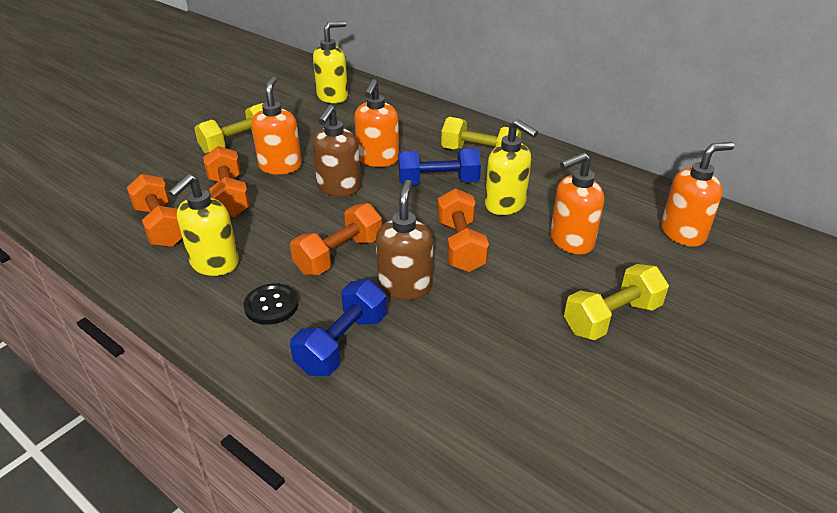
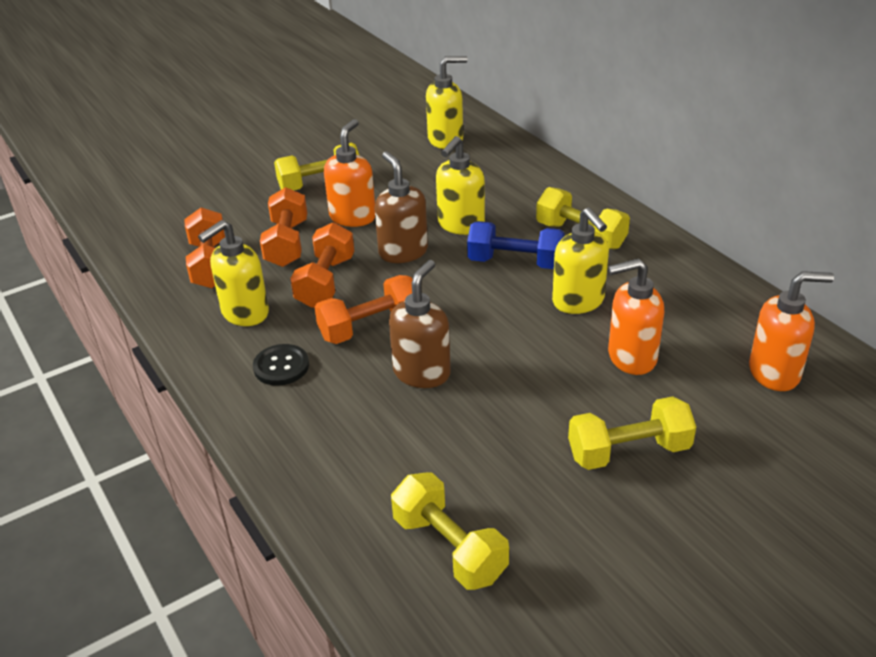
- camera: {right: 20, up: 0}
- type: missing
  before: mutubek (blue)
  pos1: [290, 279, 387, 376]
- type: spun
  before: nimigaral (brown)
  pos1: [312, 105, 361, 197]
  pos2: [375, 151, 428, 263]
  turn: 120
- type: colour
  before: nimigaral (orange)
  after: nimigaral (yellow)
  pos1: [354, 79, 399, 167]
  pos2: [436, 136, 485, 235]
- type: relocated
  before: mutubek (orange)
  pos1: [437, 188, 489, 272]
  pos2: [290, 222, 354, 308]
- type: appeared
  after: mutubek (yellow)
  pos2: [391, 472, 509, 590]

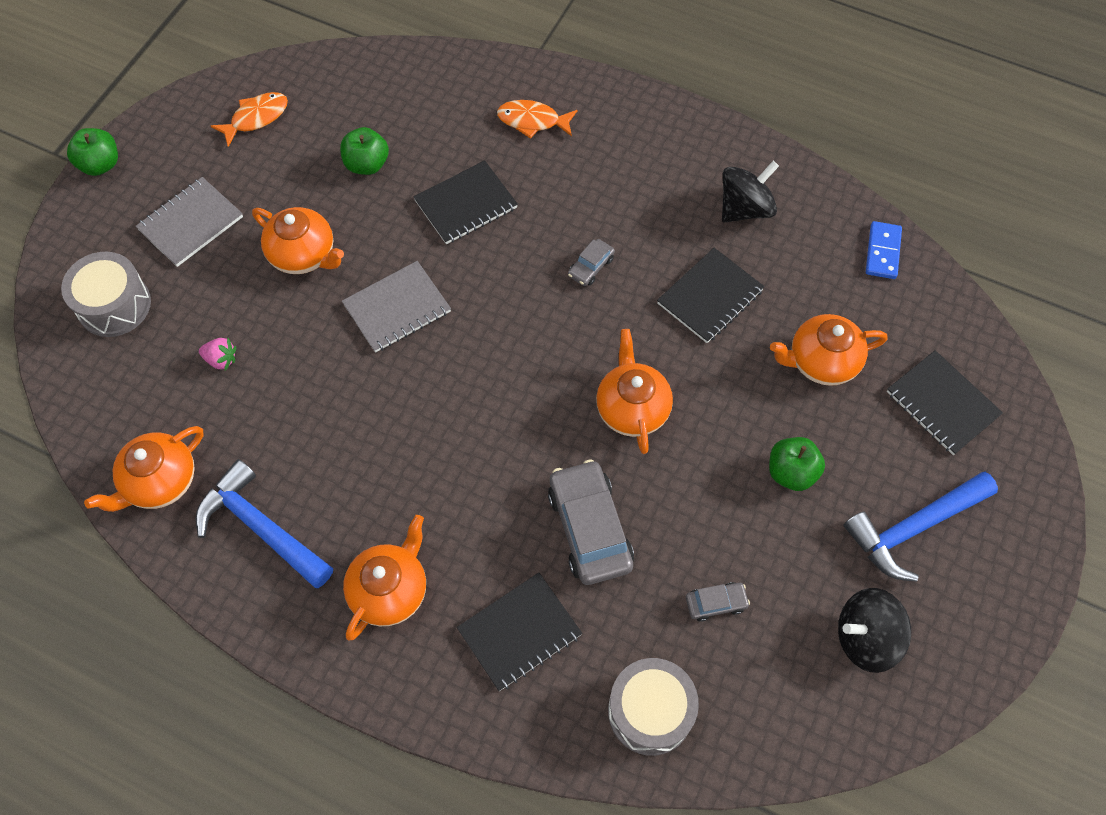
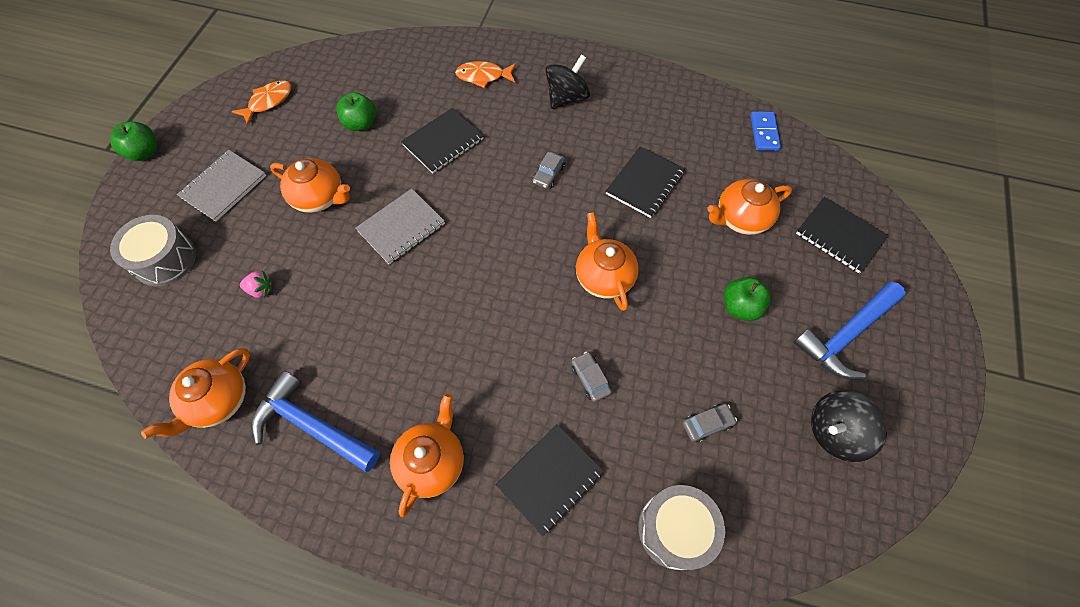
- camera: {right: -10, up: 0}
- type: size
  before: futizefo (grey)
  pos1: [548, 459, 634, 585]
  pos2: [572, 352, 612, 402]
  scale: 0.48
- type: relocated
  before: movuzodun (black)
  pos1: [722, 161, 779, 222]
  pos2: [546, 54, 590, 109]

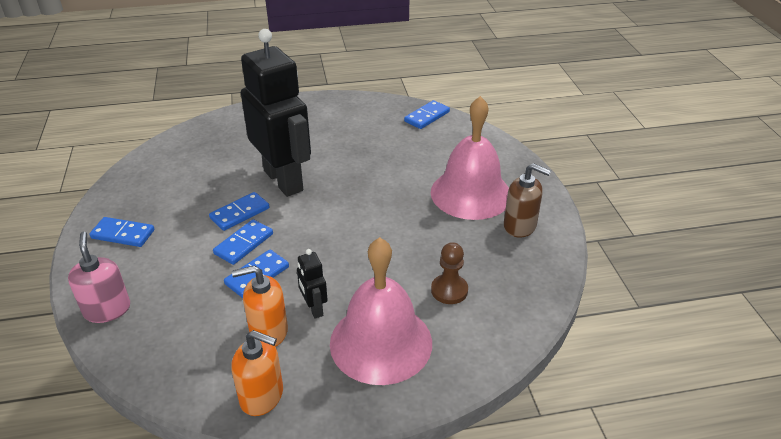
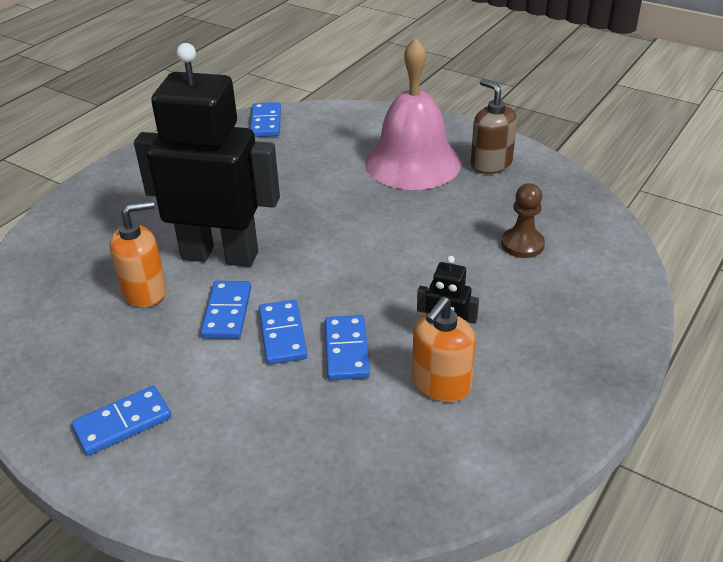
- camera: {right: -45, up: 0}
- type: missing
  before: nimigaral (pink)
  pos1: [68, 232, 130, 323]
- type: relocated
  before: nimigaral (orange)
  pos1: [231, 330, 283, 416]
  pos2: [110, 201, 167, 307]
- type: missing
  before: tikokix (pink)
  pos1: [330, 237, 432, 385]
- type: spun
  before: nimigaral (brown)
  pos1: [504, 163, 551, 238]
  pos2: [471, 79, 517, 174]
  turn: -105

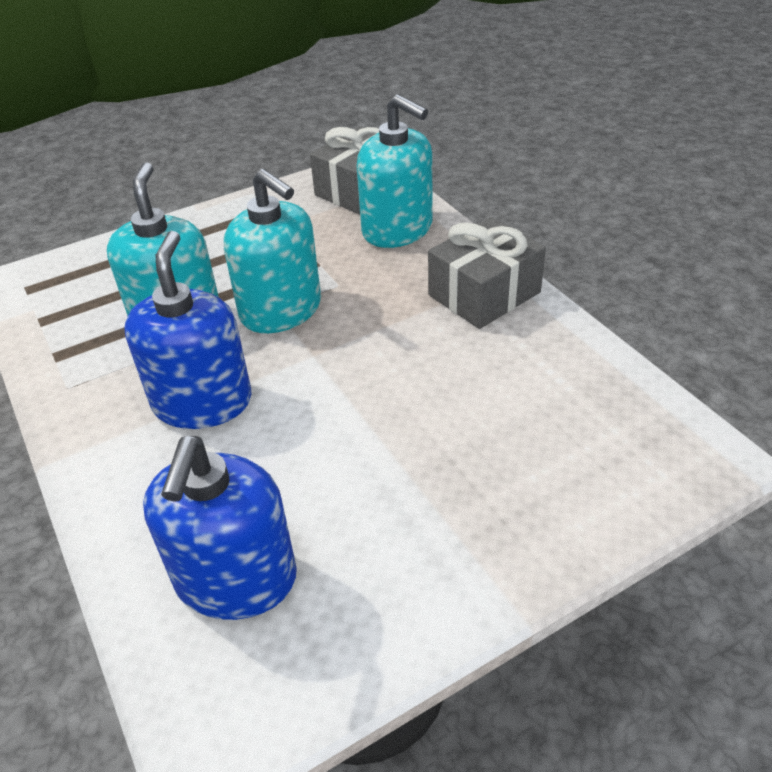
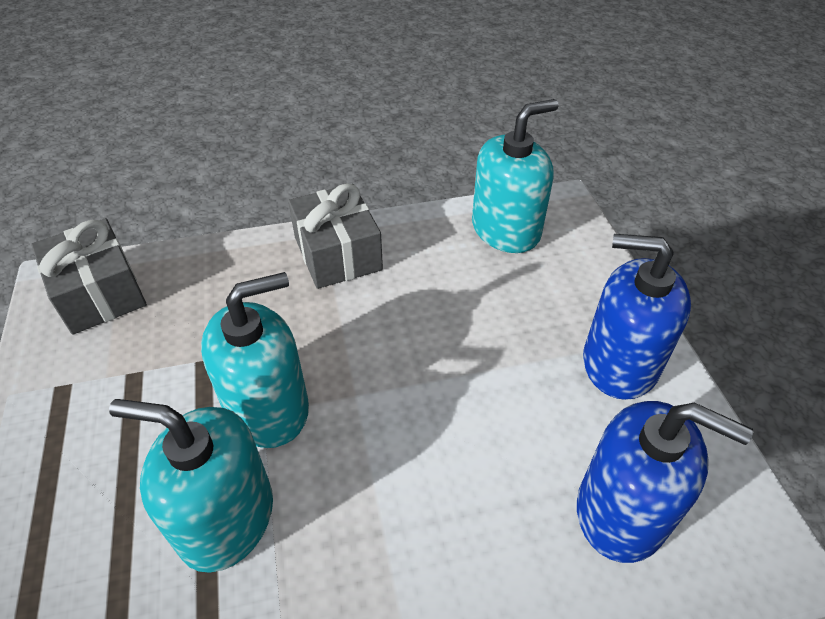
- camera: {right: -75, up: 5}
- type: relocated
  before: nimigaral (blue)
  pos1: [124, 231, 251, 429]
  pos2: [583, 234, 691, 400]
- type: relocated
  before: nimigaral (turquoise)
  pos1: [357, 94, 432, 248]
  pos2: [472, 99, 559, 253]

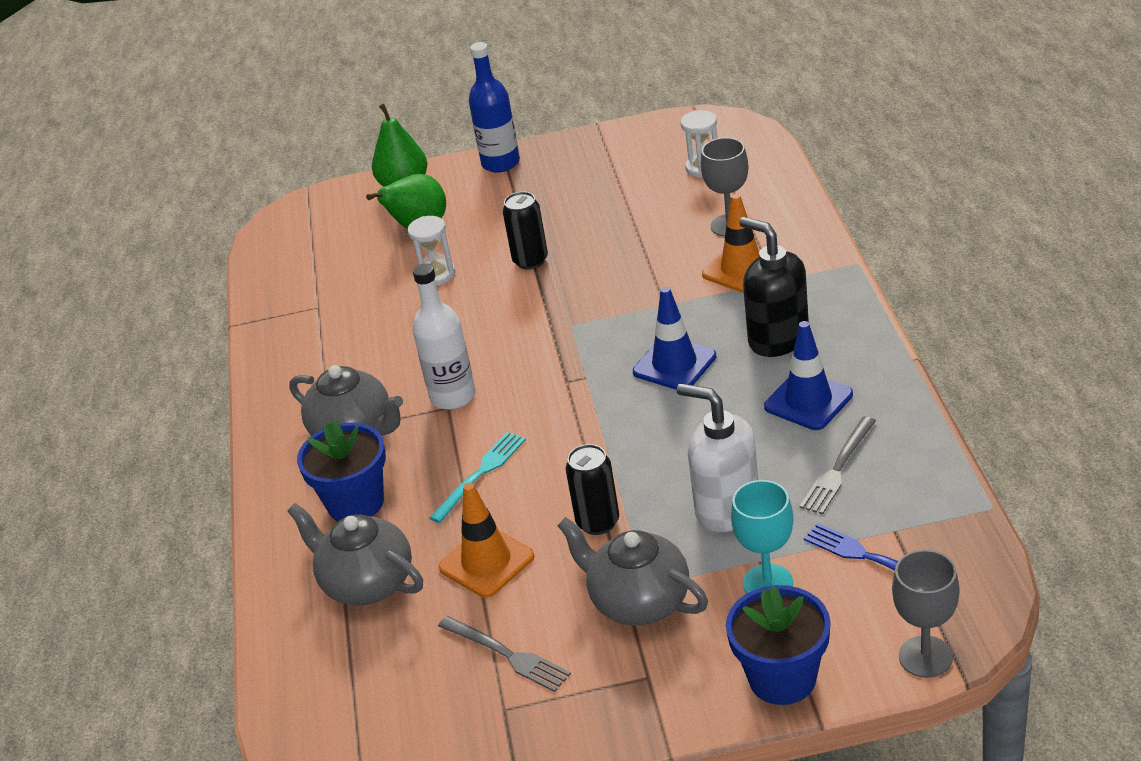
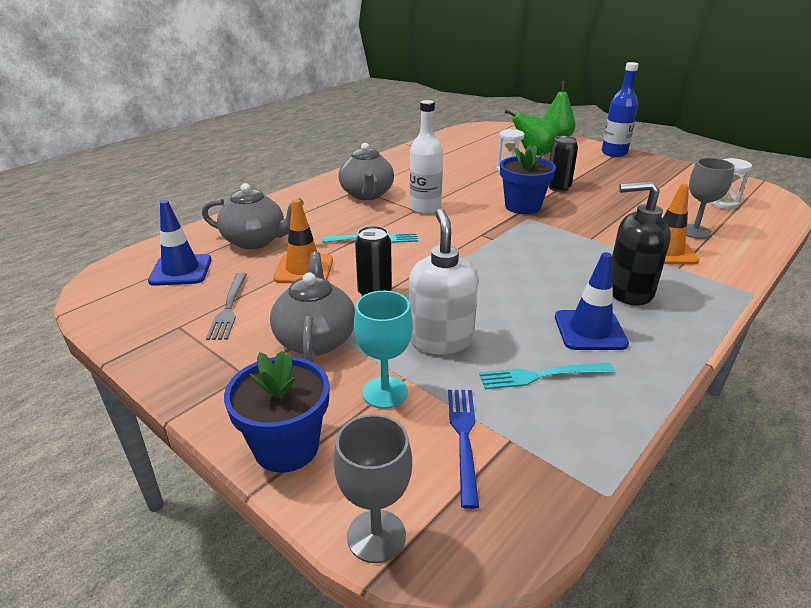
- camera: {right: 45, up: -5}
- type: spun
  before: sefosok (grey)
  pos1: [287, 503, 423, 606]
  pos2: [202, 183, 304, 249]
  turn: 105
- type: relocated
  before: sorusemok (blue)
  pos1: [297, 419, 386, 521]
  pos2: [500, 145, 556, 214]
- type: relocated
  before: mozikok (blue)
  pos1: [633, 287, 716, 390]
  pos2: [148, 200, 211, 286]
- type: spun
  before: nimigaral (black)
  pos1: [739, 217, 809, 357]
  pos2: [612, 181, 671, 306]
  turn: -90
- type: colour
  before: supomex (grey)
  after: supomex (turquoise)
  pos1: [800, 416, 876, 514]
  pos2: [479, 363, 615, 389]

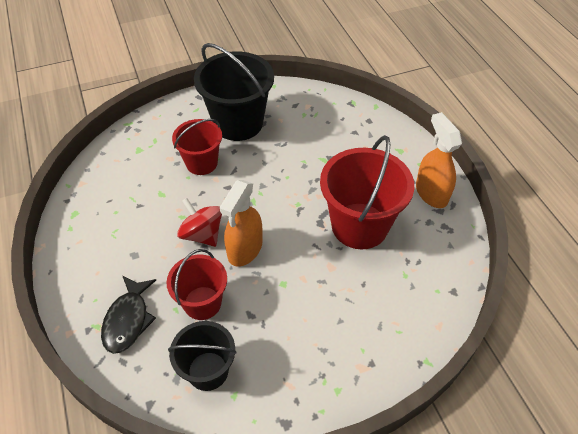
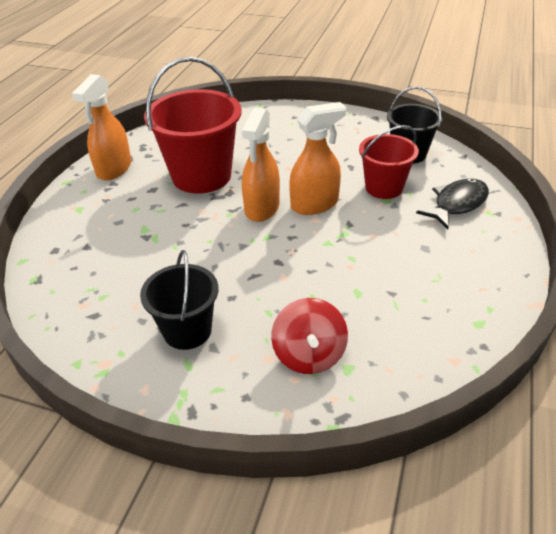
- camera: {right: -140, up: -10}
- type: missing
  before: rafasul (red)
  pos1: [172, 119, 222, 175]
- type: relocated
  before: movuzodun (red)
  pos1: [177, 198, 222, 247]
  pos2: [271, 298, 348, 374]
- type: size
  before: rafasul (black)
  pos1: [194, 43, 274, 141]
  pos2: [140, 250, 218, 350]
  scale: 0.6
- type: appeared
  after: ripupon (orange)
  pos2: [241, 107, 280, 222]

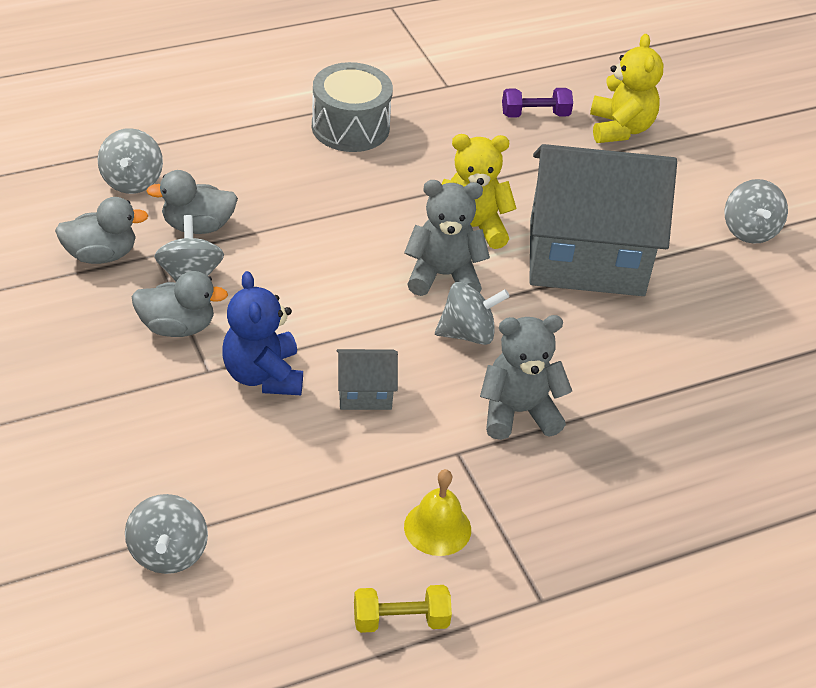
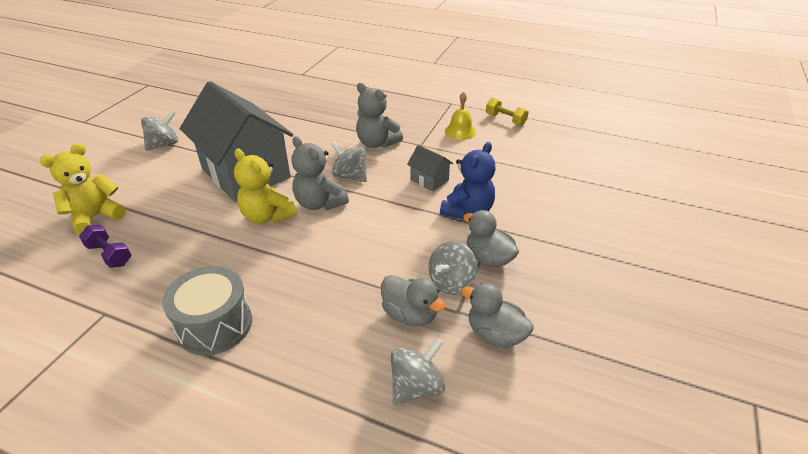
- camera: {right: -130, up: -5}
- type: missing
  before: movuzodun (grey)
  pos1: [125, 494, 208, 574]

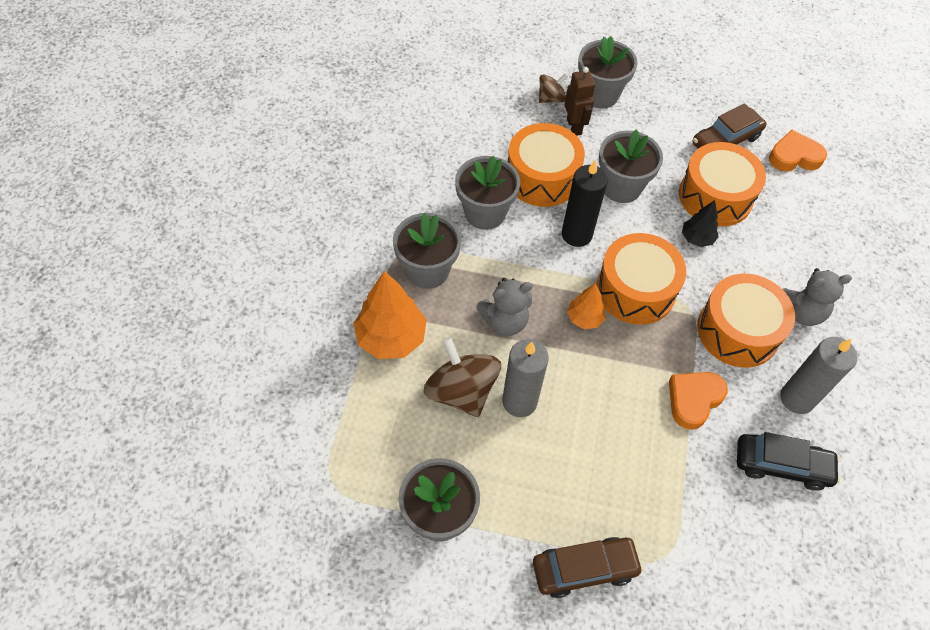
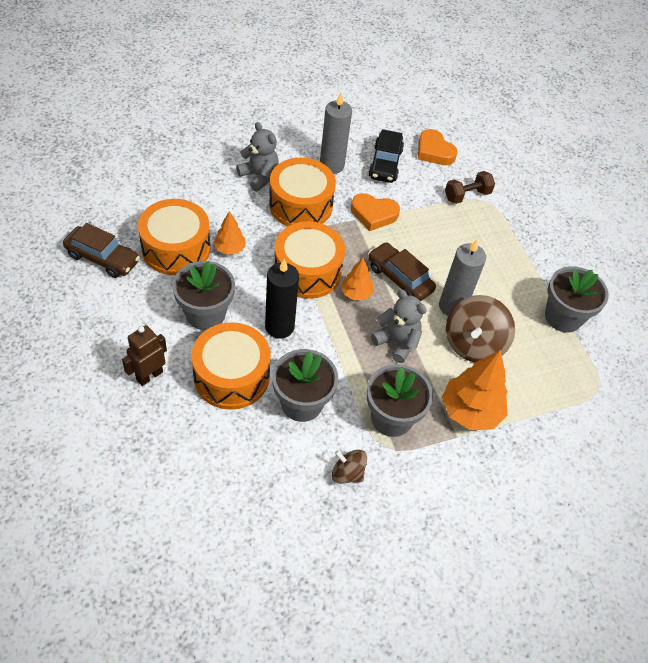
- camera: {right: -125, up: -5}
- type: relocated
  before: futizefo (brown)
  pos1: [533, 537, 643, 598]
  pos2: [368, 242, 436, 301]
- type: relocated
  before: movuzodun (brown)
  pos1: [539, 74, 568, 103]
  pos2: [332, 450, 367, 484]
- type: missing
  before: sorusemok (grey)
  pos1: [578, 36, 638, 109]
- type: colour
  before: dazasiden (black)
  after: dazasiden (orange)
  pos1: [682, 200, 719, 247]
  pos2: [213, 211, 246, 255]
- type: spun
  before: futizefo (black)
  pos1: [737, 432, 840, 491]
  pos2: [368, 129, 404, 183]
  turn: -150
- type: relocated
  before: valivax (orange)
  pos1: [769, 130, 827, 171]
  pos2: [418, 129, 458, 165]
- type: appeared
  after: mutubek (brown)
  pos2: [445, 171, 495, 204]

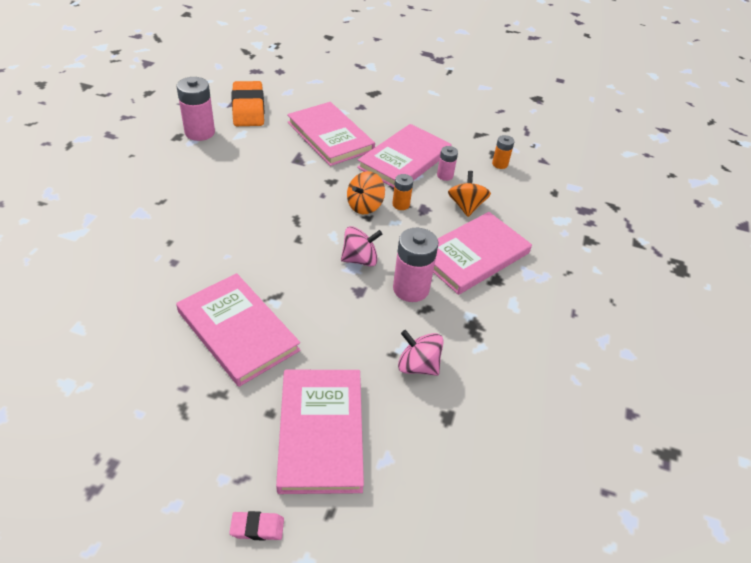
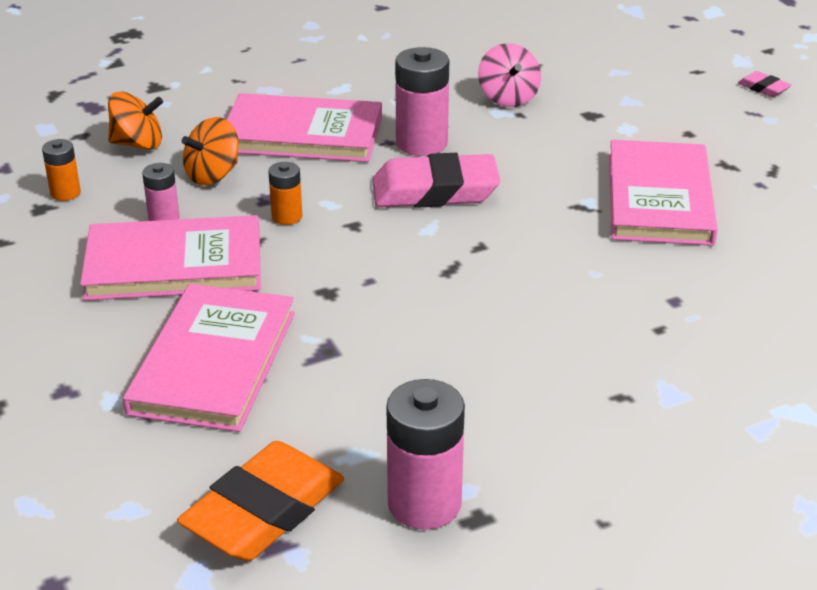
- camera: {right: -130, up: -10}
- type: missing
  before: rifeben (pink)
  pos1: [276, 370, 364, 494]
- type: exchanged
  before: movuzodun (pink)
  after: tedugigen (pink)
  pos1: [341, 226, 382, 266]
  pos2: [372, 153, 501, 208]
- type: relocated
  before: movuzodun (orange)
  pos1: [347, 171, 385, 214]
  pos2: [108, 92, 163, 150]

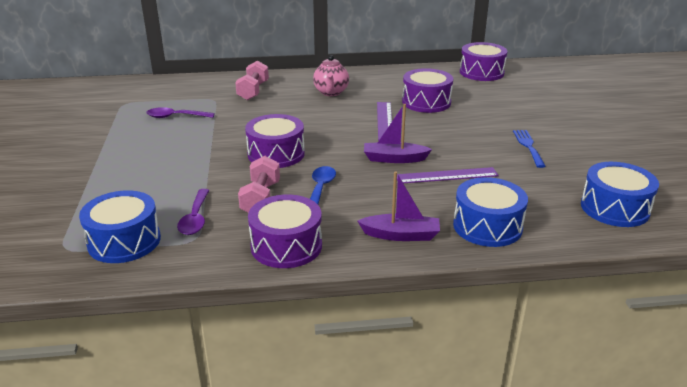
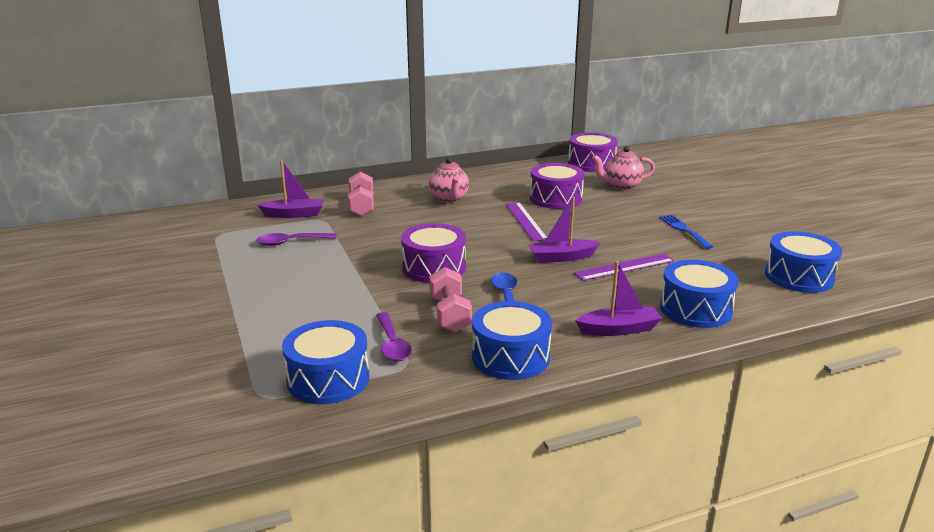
- camera: {right: -15, up: -5}
- type: colour
  before: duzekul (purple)
  after: duzekul (blue)
  pos1: [248, 195, 322, 268]
  pos2: [472, 301, 552, 380]
- type: appeared
  after: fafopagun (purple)
  pos2: [257, 160, 324, 218]
- type: appeared
  after: sefosok (pink)
  pos2: [592, 146, 655, 190]

